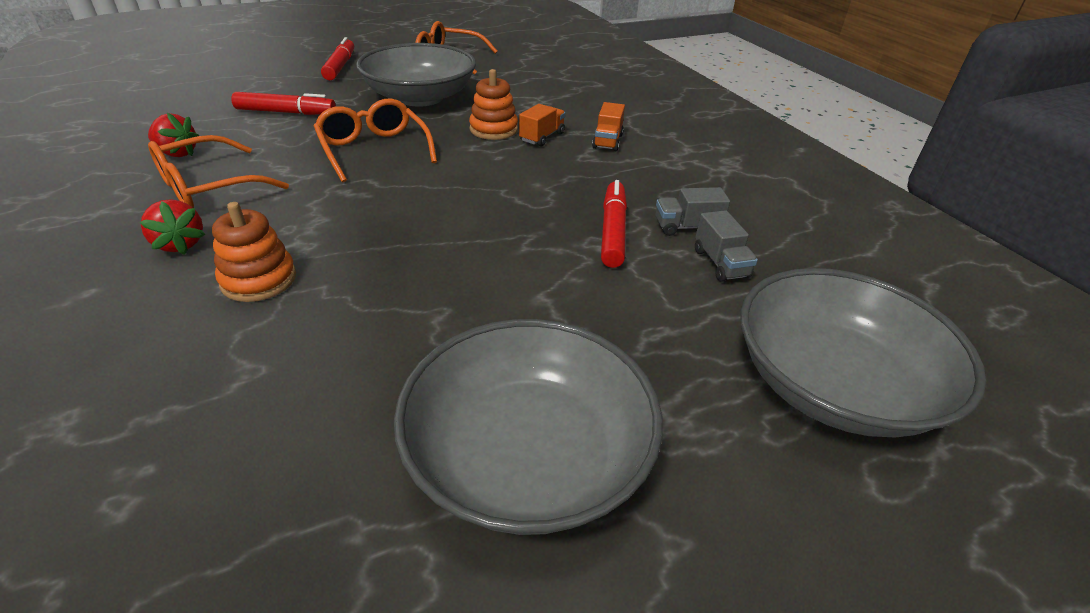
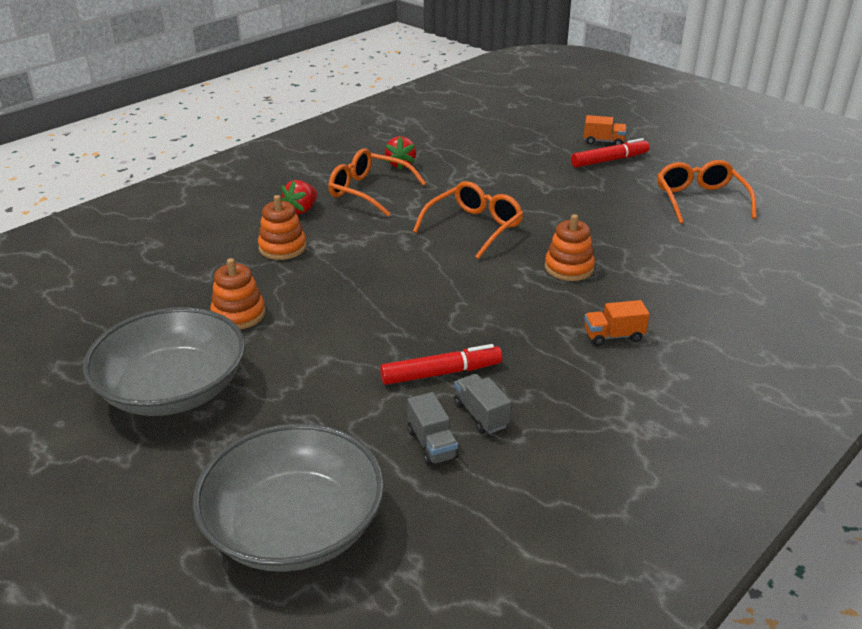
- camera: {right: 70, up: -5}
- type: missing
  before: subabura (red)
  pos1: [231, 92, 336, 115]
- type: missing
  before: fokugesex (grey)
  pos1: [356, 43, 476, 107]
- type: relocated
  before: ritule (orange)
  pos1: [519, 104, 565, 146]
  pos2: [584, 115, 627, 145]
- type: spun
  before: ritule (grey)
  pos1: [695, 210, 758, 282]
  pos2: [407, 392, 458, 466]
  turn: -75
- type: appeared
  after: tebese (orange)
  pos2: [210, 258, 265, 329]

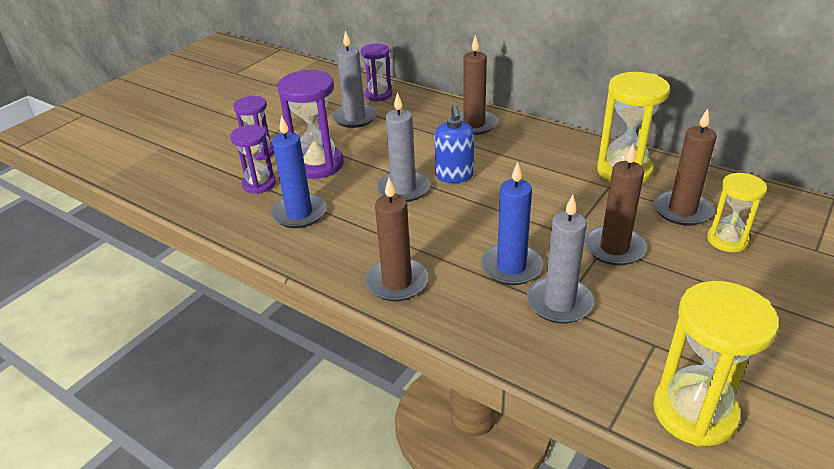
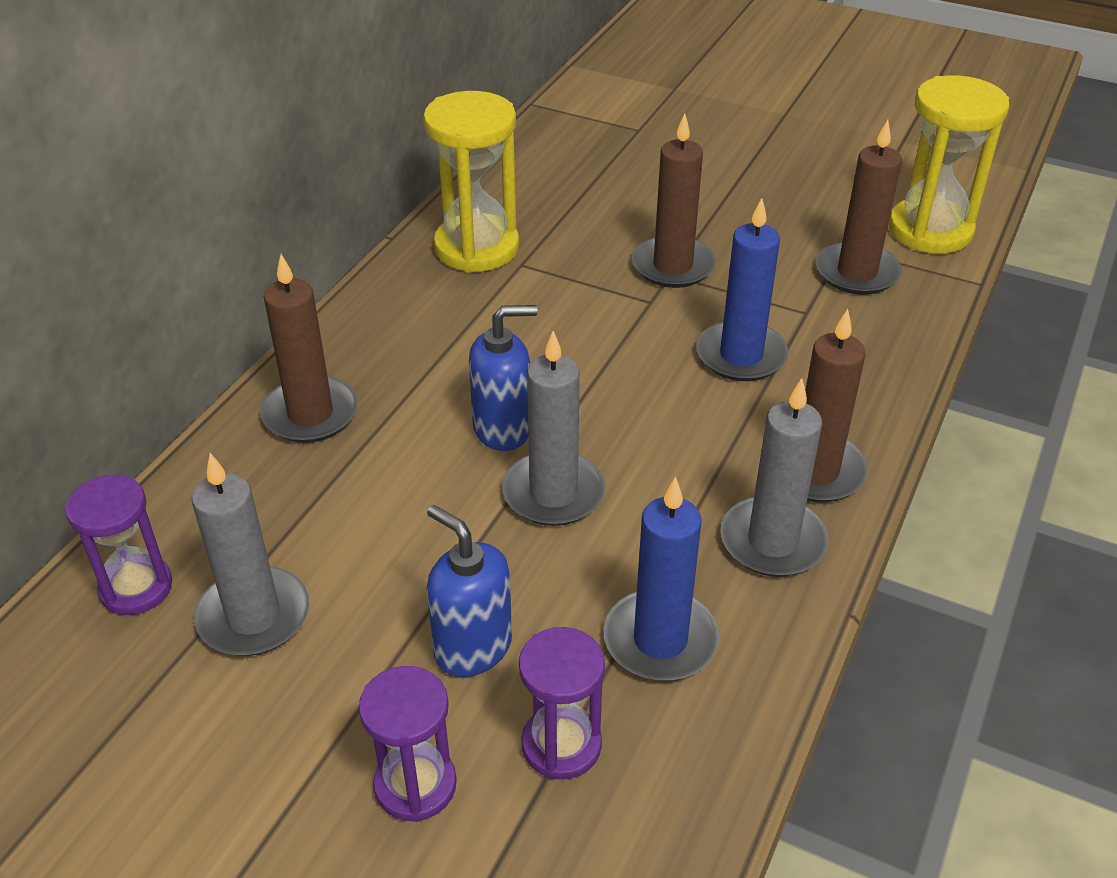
- camera: {right: -100, up: 5}
- type: exchanged
  before: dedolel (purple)
  after: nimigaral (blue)
  pos1: [277, 70, 343, 179]
  pos2: [427, 505, 512, 677]
- type: relocated
  before: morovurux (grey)
  pos1: [527, 195, 594, 323]
  pos2: [720, 378, 828, 577]
- type: relocated
  before: morovurux (brown)
  pos1: [654, 109, 717, 226]
  pos2: [816, 120, 902, 295]
- type: missing
  before: dedolel (yellow)
  pos1: [707, 173, 767, 252]

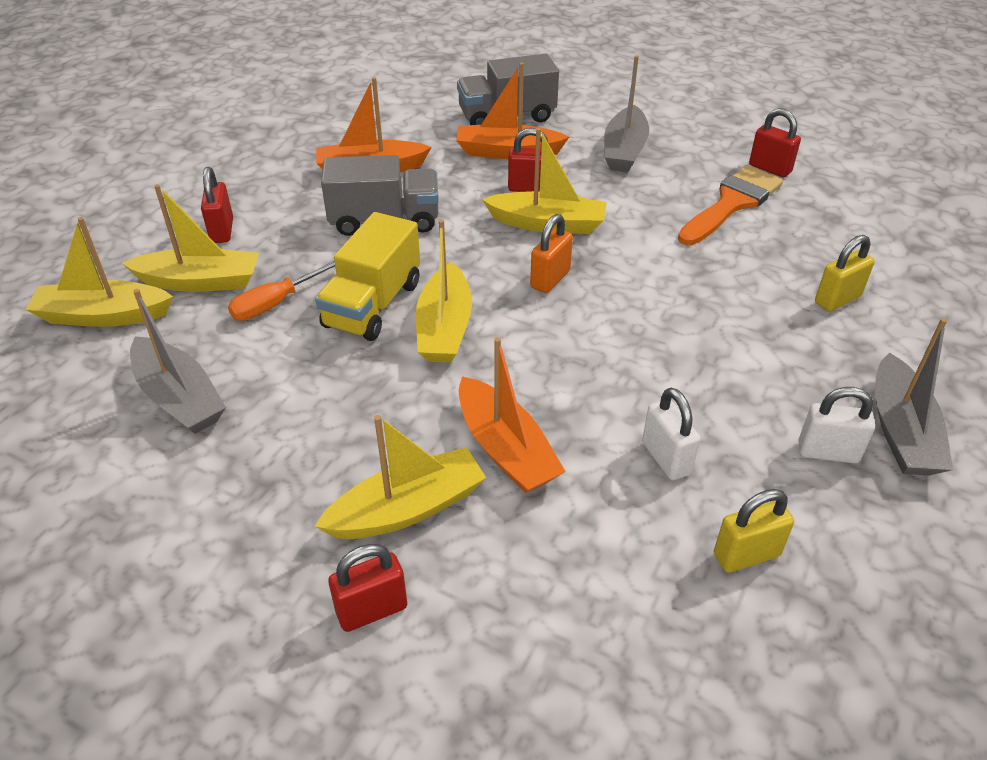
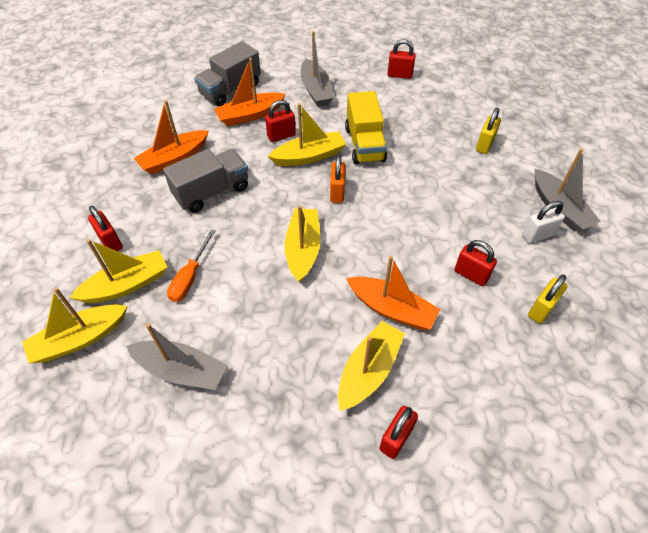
- camera: {right: -30, up: 10}
- type: relocated
  before: ritule (yellow)
  pos1: [315, 212, 420, 341]
  pos2: [345, 91, 387, 165]
- type: spun
  before: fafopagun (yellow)
  pos1: [416, 219, 472, 363]
  pos2: [285, 205, 320, 282]
  turn: -150
- type: colour
  before: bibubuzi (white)
  after: bibubuzi (red)
  pos1: [642, 388, 700, 480]
  pos2: [454, 240, 497, 286]
- type: missing
  before: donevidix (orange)
  pos1: [678, 165, 783, 245]

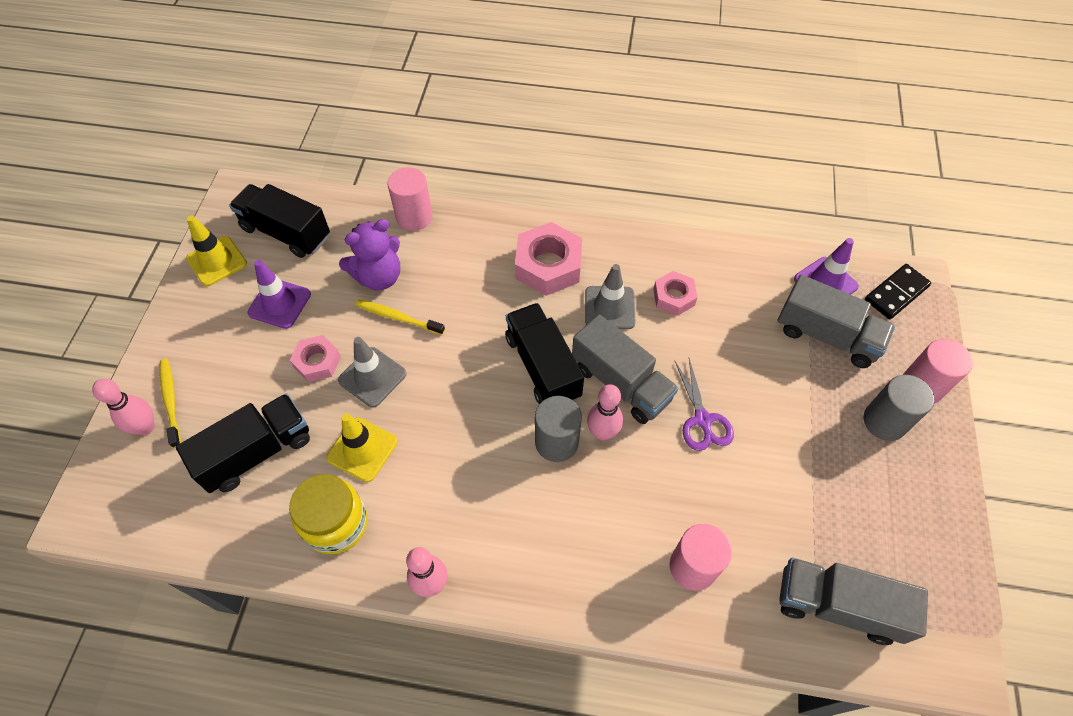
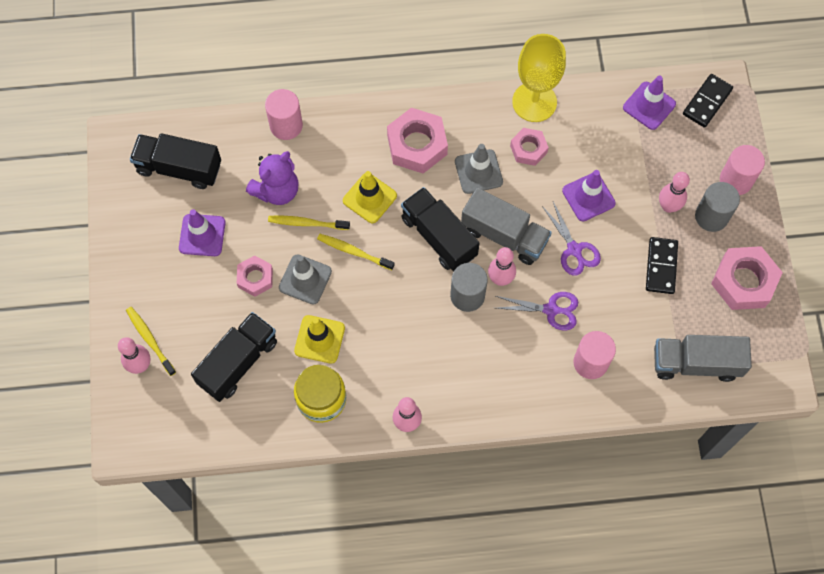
- camera: {right: -15, up: 10}
- type: relocated
  before: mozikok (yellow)
  pos1: [186, 216, 247, 286]
  pos2: [343, 171, 397, 223]
- type: missing
  before: ritule (grey)
  pos1: [777, 275, 895, 368]
- type: appeared
  after: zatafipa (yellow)
  pos2: [317, 234, 395, 270]
- type: appeared
  after: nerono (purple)
  pos2: [496, 292, 578, 331]
- type: appeared
  after: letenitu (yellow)
  pos2: [512, 34, 566, 122]
- type: appeared
  after: mozikok (purple)
  pos2: [562, 170, 616, 222]
- type: appeared
  after: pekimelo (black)
  pos2: [646, 237, 678, 294]
- type: appeared
  after: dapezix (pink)
  pos2: [659, 172, 690, 213]
- type: appeared
  after: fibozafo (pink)
  pos2: [711, 246, 783, 310]

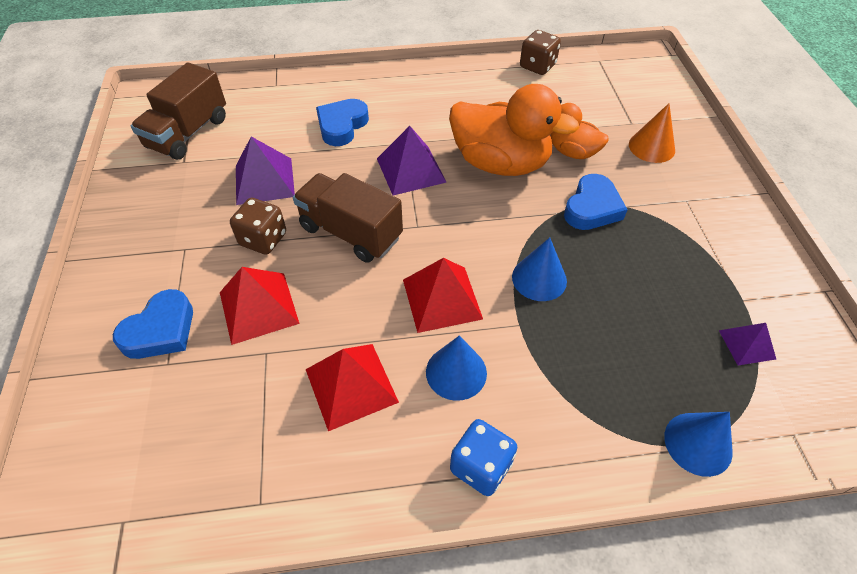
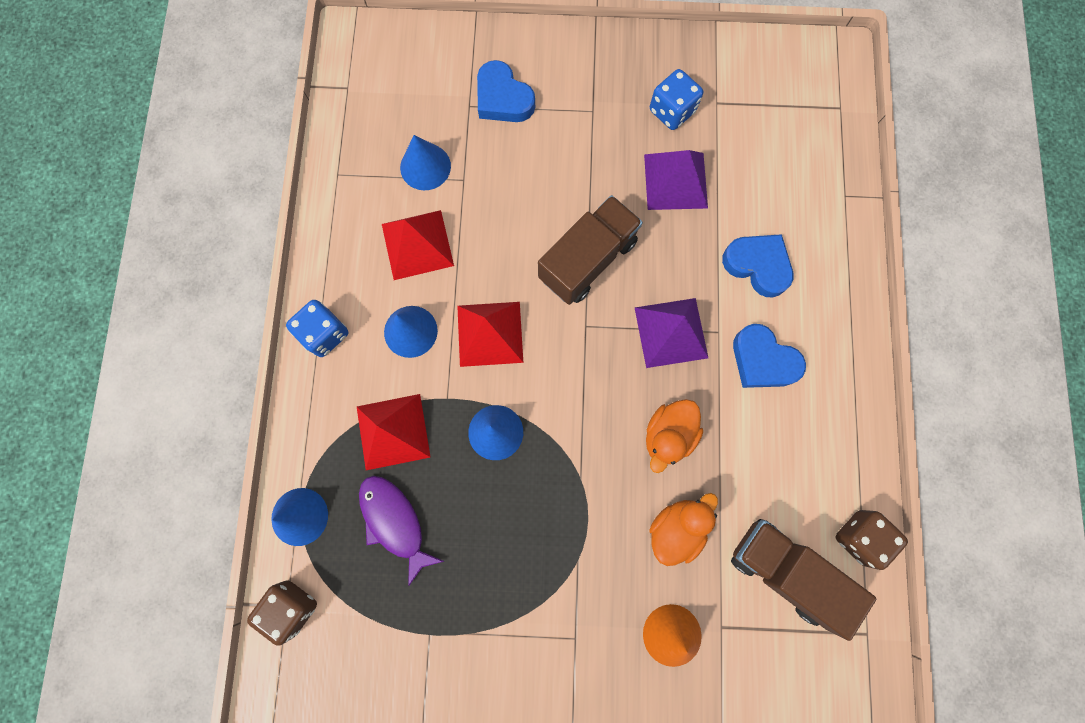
- camera: {right: 100, up: 25}
- type: relocated
  before: ritule (brown)
  pos1: [131, 62, 226, 160]
  pos2: [731, 519, 876, 641]
- type: relocated
  before: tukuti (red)
  pos1: [220, 267, 300, 345]
  pos2: [357, 394, 430, 470]
- type: relocated
  before: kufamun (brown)
  pos1: [230, 198, 286, 255]
  pos2: [247, 580, 317, 646]
- type: size
  before: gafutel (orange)
  pos1: [449, 84, 579, 176]
  pos2: [646, 399, 703, 473]
  scale: 0.55
- type: relocated
  before: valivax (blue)
  pos1: [564, 174, 628, 230]
  pos2: [733, 324, 806, 388]
- type: missing
  before: tukuti (purple)
  pos1: [719, 323, 776, 365]
- type: appeared
  after: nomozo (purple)
  pos2: [359, 476, 444, 587]
- type: appeared
  after: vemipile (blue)
  pos2: [400, 135, 451, 190]
- type: appeared
  after: kufamun (blue)
  pos2: [650, 69, 703, 130]

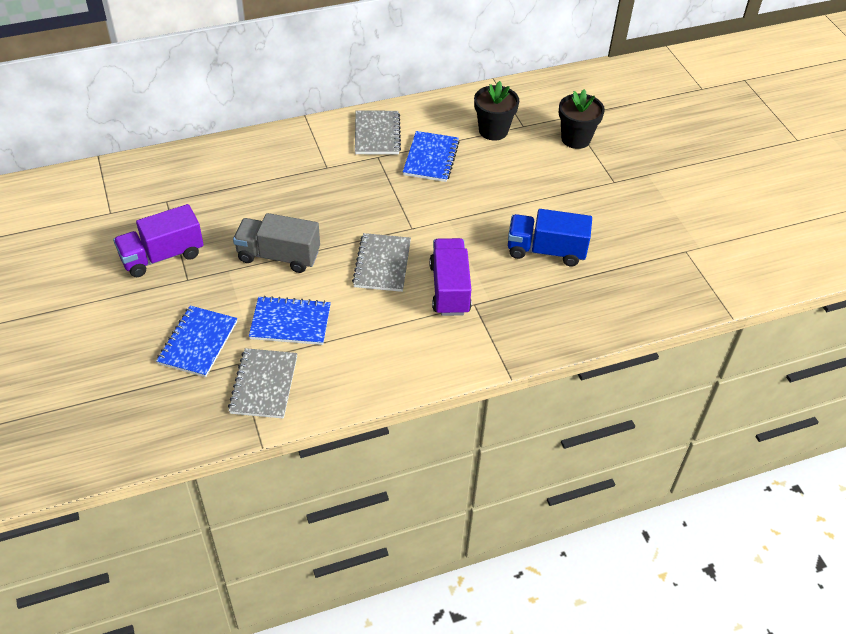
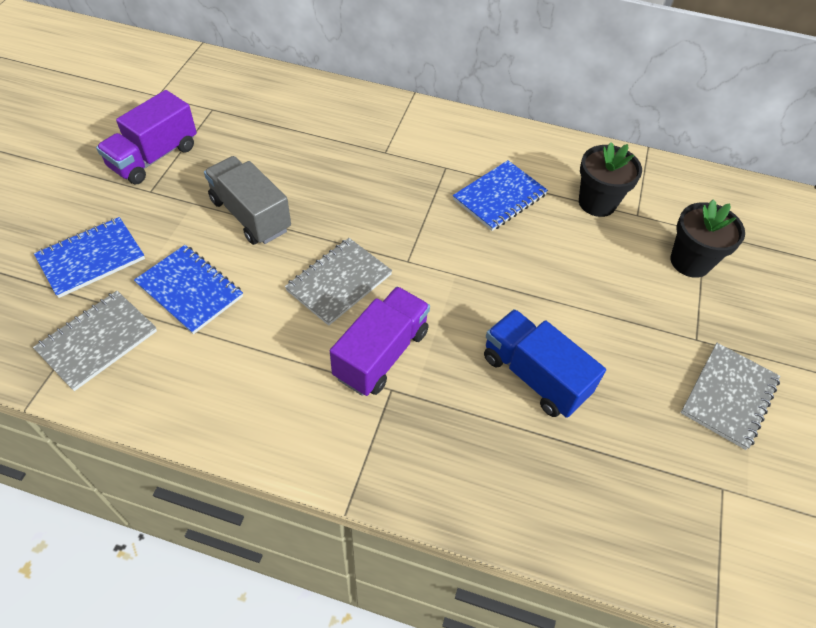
- camera: {right: 35, up: 5}
- type: spun
  before: ritule (purple)
  pos1: [113, 204, 204, 277]
  pos2: [96, 90, 197, 184]
  turn: -60
- type: relocated
  before: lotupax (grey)
  pos1: [355, 111, 401, 154]
  pos2: [681, 343, 780, 450]

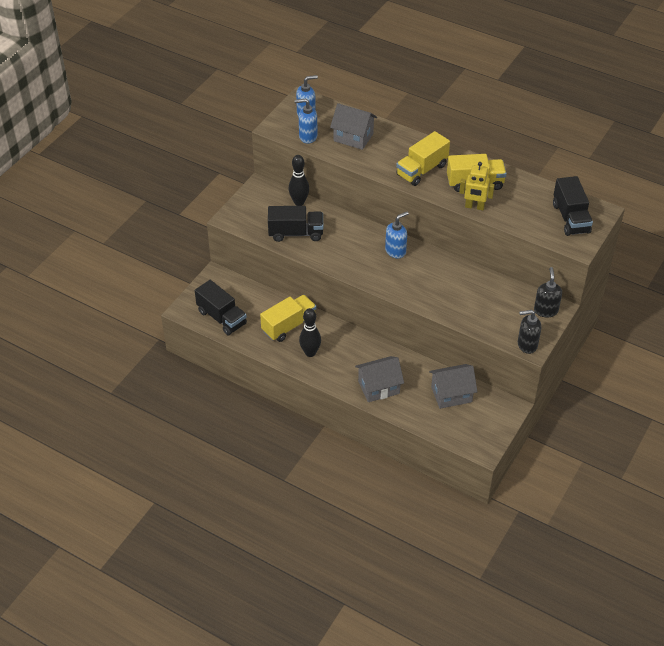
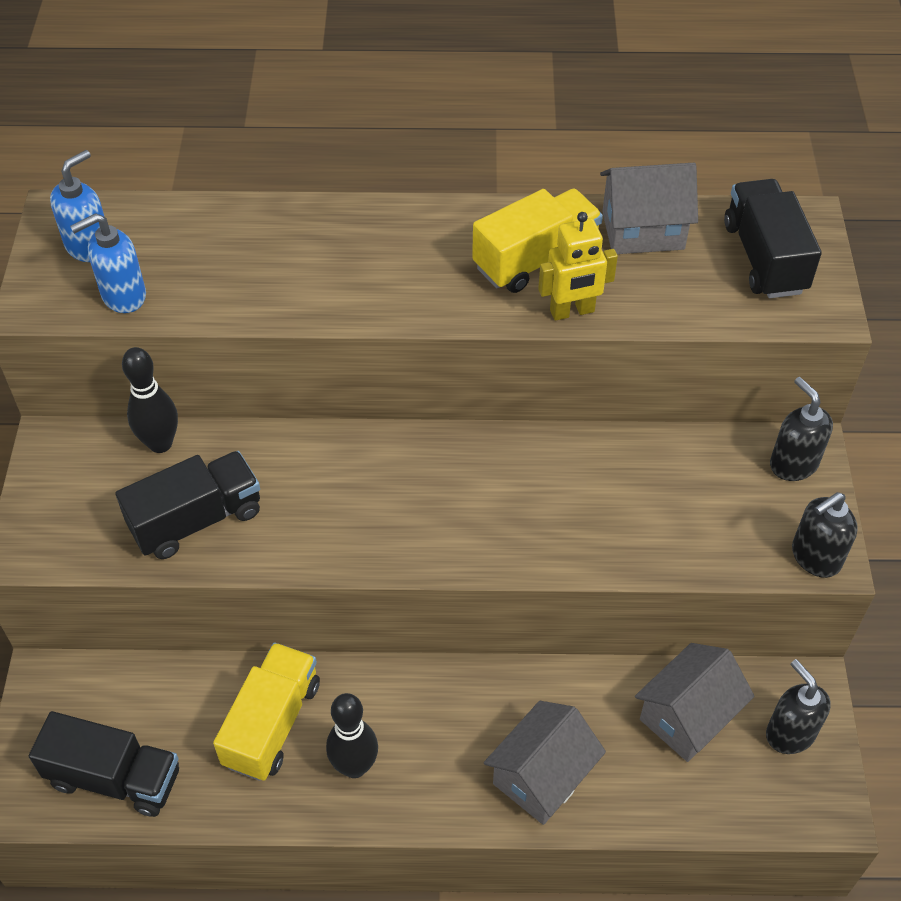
- camera: {right: -30, up: 5}
- type: relocated
  before: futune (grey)
  pos1: [330, 103, 377, 150]
  pos2: [600, 163, 698, 254]
- type: missing
  before: nimigaral (blue)
  pos1: [385, 212, 409, 258]
- type: missing
  before: ritule (yellow)
  pos1: [396, 131, 450, 186]
- type: spun
  before: ritule (black)
  pos1: [553, 176, 593, 236]
  pos2: [724, 179, 822, 298]
  turn: -150
- type: appeared
  after: nimigaral (black)
  pos2: [766, 659, 831, 754]

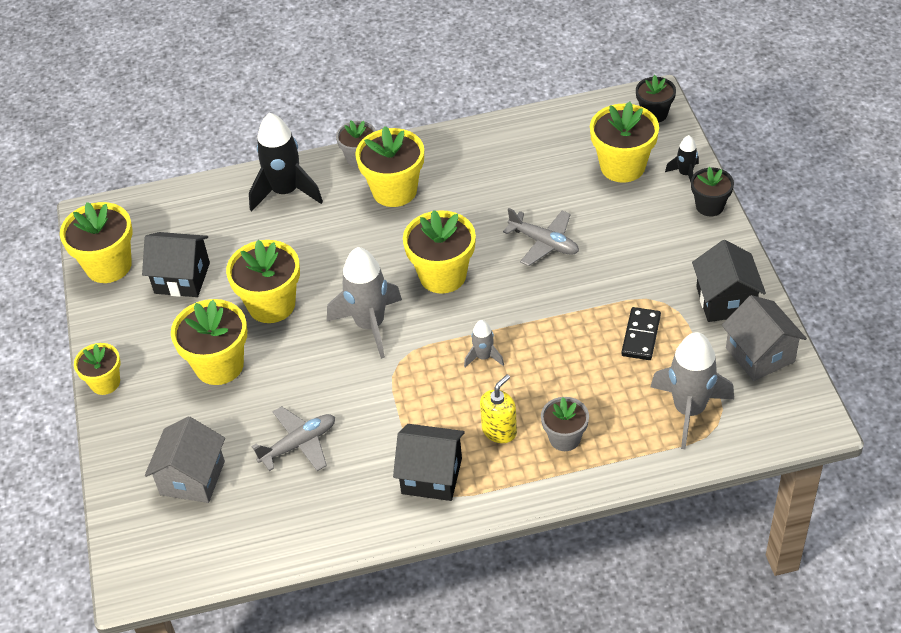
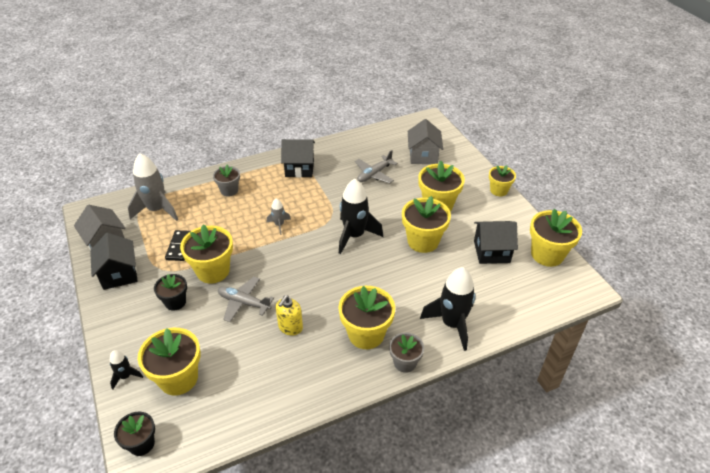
- camera: {right: 165, up: -5}
- type: colour
  before: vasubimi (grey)
  after: vasubimi (black)
  pos1: [327, 247, 402, 359]
  pos2: [339, 179, 383, 254]
- type: relocated
  before: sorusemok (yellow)
  pos1: [403, 210, 476, 294]
  pos2: [180, 224, 233, 284]
- type: relocated
  before: nimigaral (yellow)
  pos1: [480, 374, 517, 443]
  pos2: [276, 295, 303, 335]
- type: relocated
  before: sorusemok (black)
  pos1: [691, 167, 734, 216]
  pos2: [154, 274, 187, 310]

